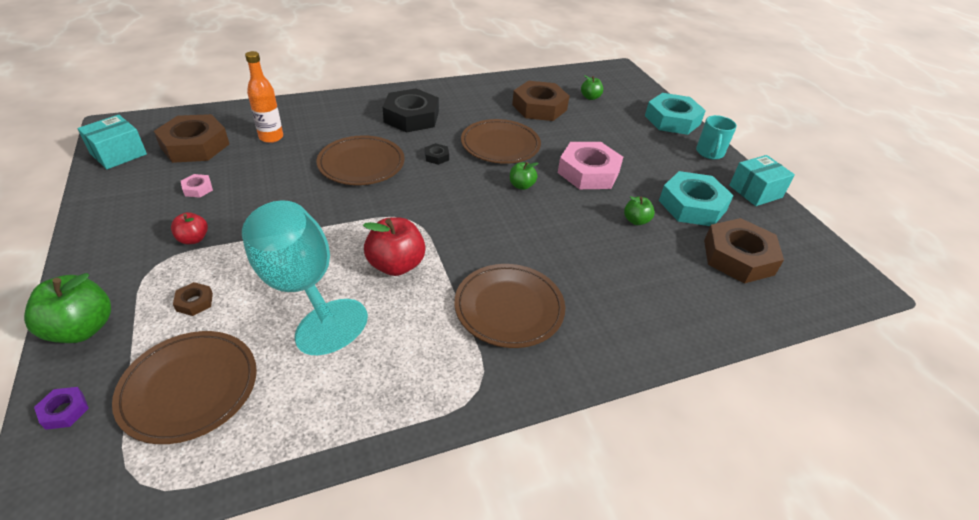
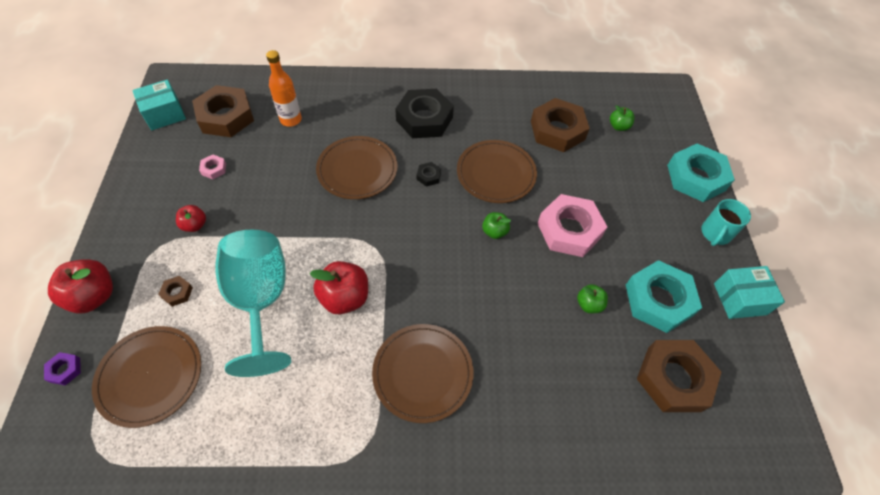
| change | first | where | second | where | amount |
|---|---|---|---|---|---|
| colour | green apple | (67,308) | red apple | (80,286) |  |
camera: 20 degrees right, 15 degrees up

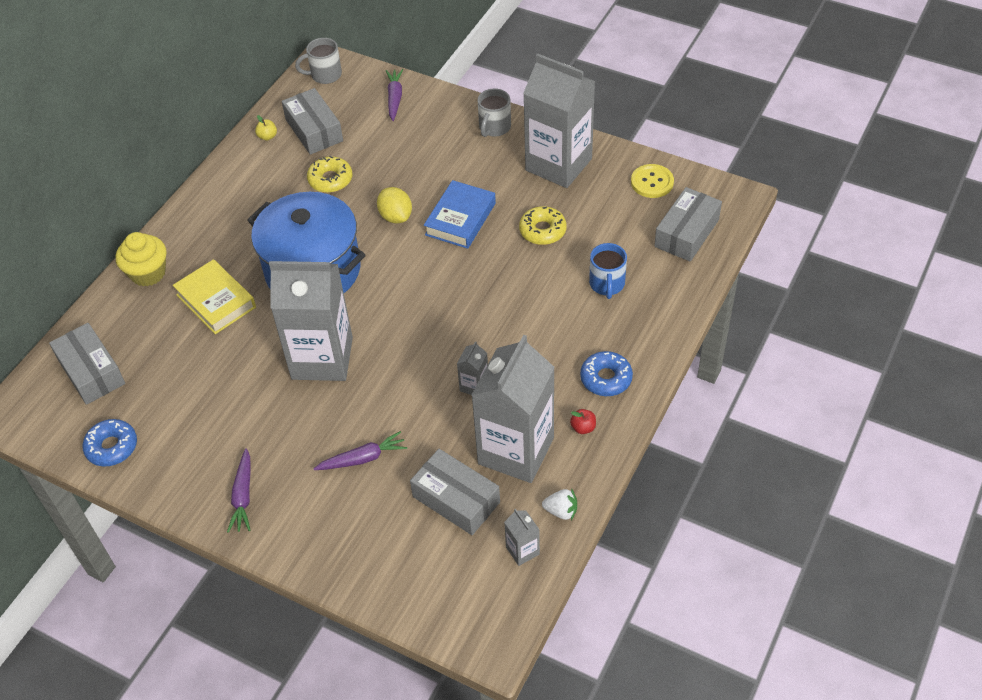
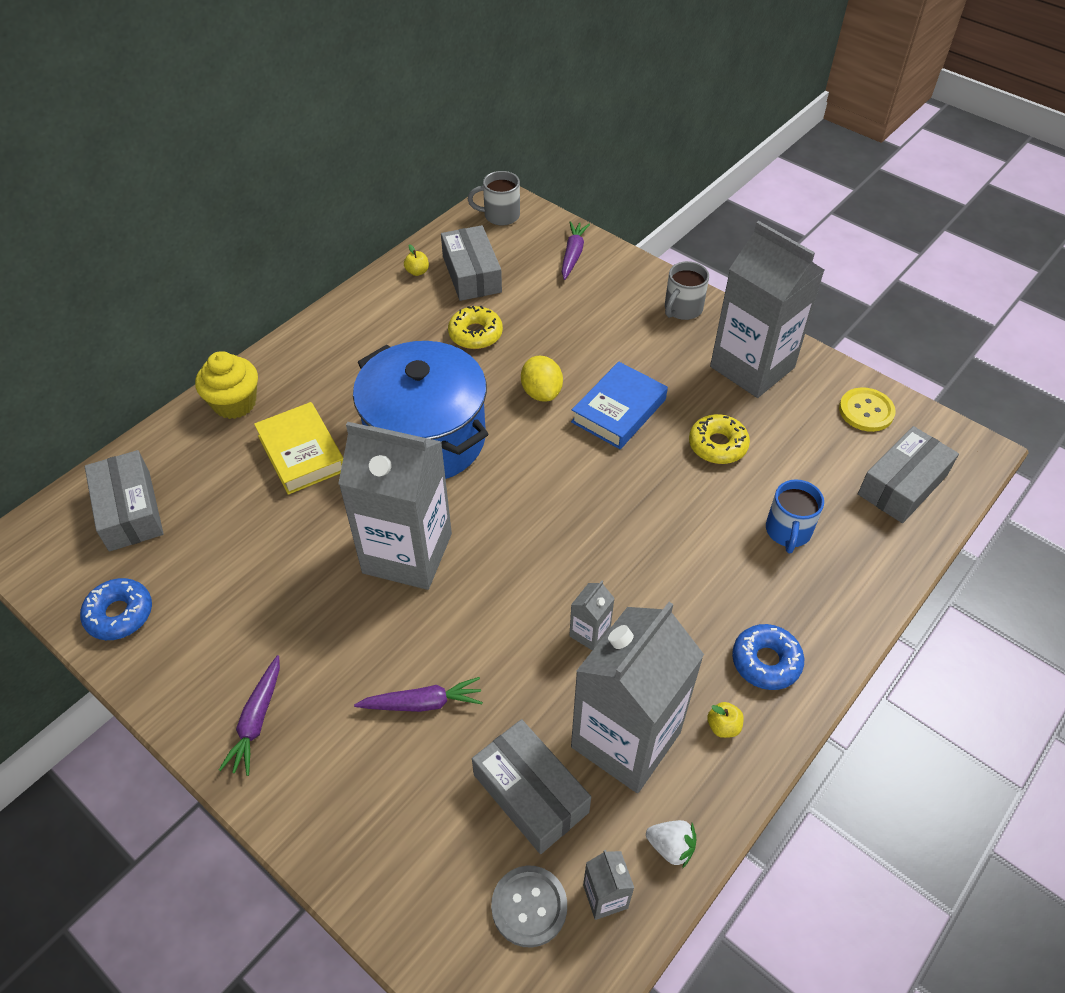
| change | first | where | second | where | amount |
|---|---|---|---|---|---|
| appeared |  |  | grey button | (529,907) |  |
| colour | red apple | (583,421) | yellow apple | (725,720) |  |
camera: 10 degrees right, 0 degrees up

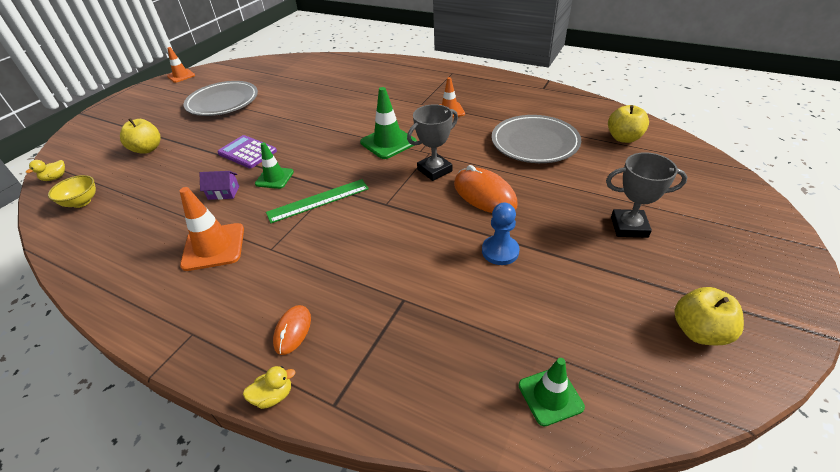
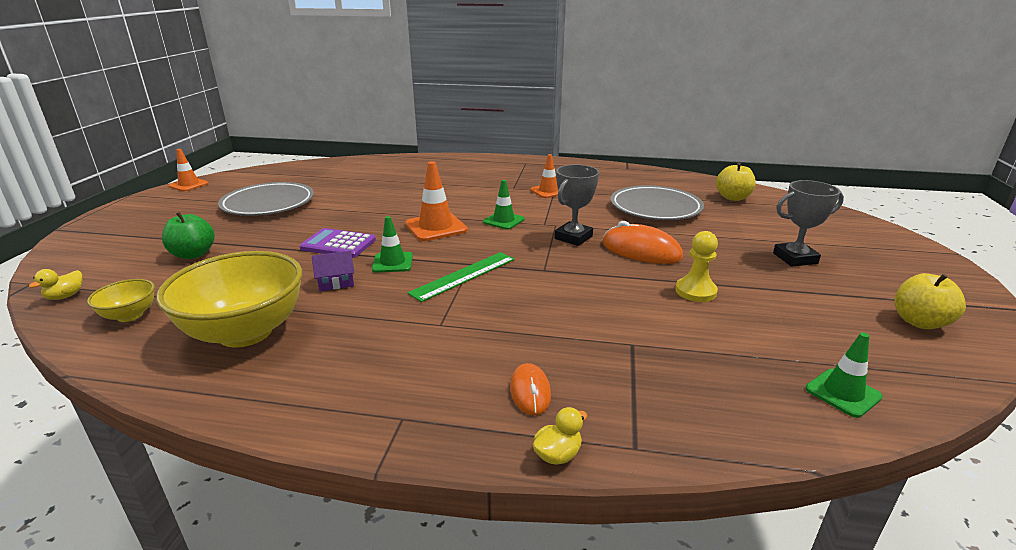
| change | first | where | second | where | amount |
|---|---|---|---|---|---|
| appeared |  |  | yellow bowl | (229,299) |  |
| colour | yellow apple | (140,136) | green apple | (188,235) |  |
| relocated | orange traffic cone | (212,229) |  | (436,201) |  |
| size | green traffic cone | (388,123) |  | (503,205) | x0.65 |
| colour | blue pawn | (500,234) | yellow pawn | (696,266) |  |
camera: 20 degrees left, 15 degrees down

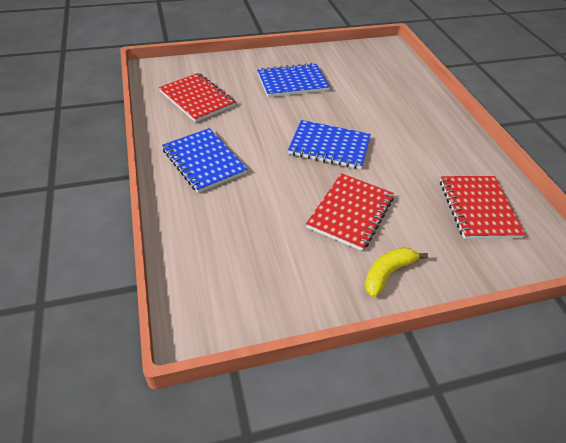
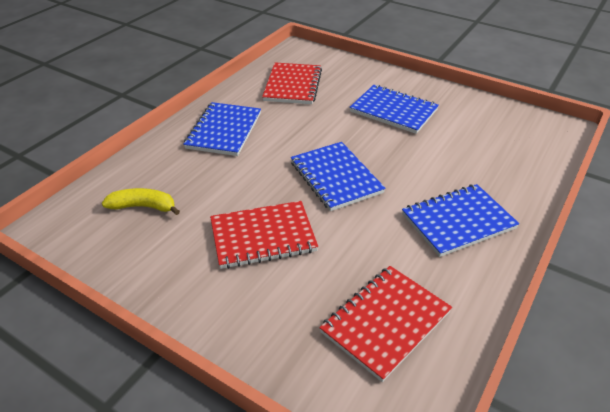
| change | first | where | second | where | amount |
|---|---|---|---|---|---|
| relocated | yellow banana | (396,272) |  | (141,201) |  |
| appeared |  |  | blue notebook | (460,220) |  |
camera: 50 degrees right, 5 degrees down

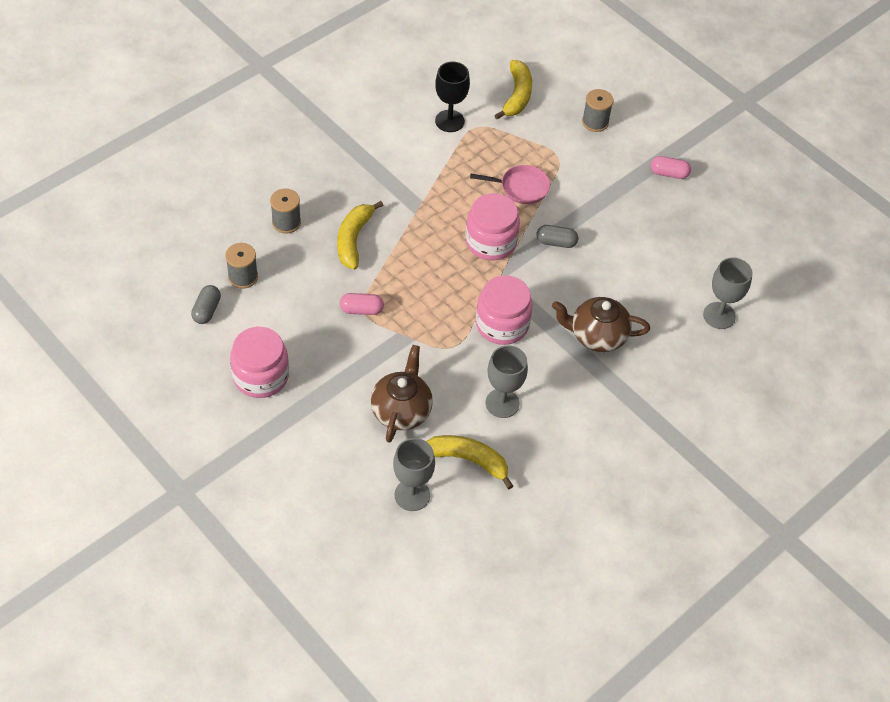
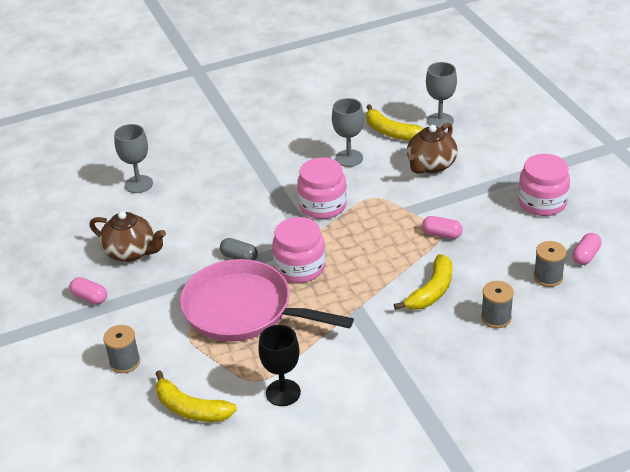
| change | first | where | second | where | amount |
|---|---|---|---|---|---|
| relocated | brown teapot | (601,324) |  | (128,236) |  |
| spun | yellow banana | (513,89) |  | (196,396) | 90 degrees counterclockwise |
| size | pink pan | (510,184) |  | (267,300) | x2.13 |
| colour | grey capsule | (206,304) | pink capsule | (587,249) |  |
camera: 155 degrees left, 15 degrees down

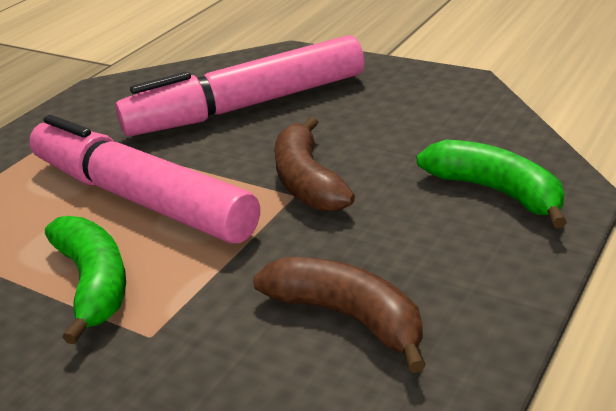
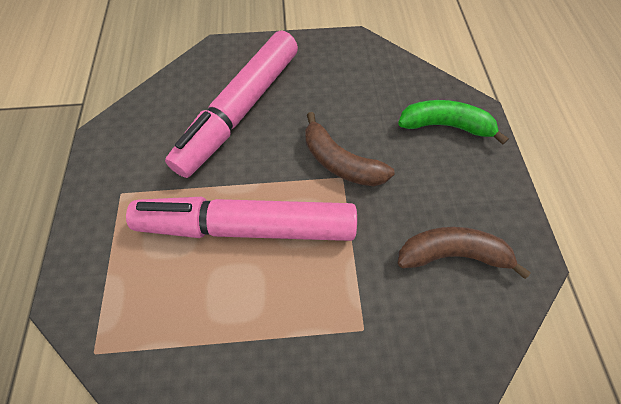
| change | first | where | second | where | amount |
|---|---|---|---|---|---|
| missing | green banana | (85,280) |  |  |  |
camera: 40 degrees left, 30 degrees up

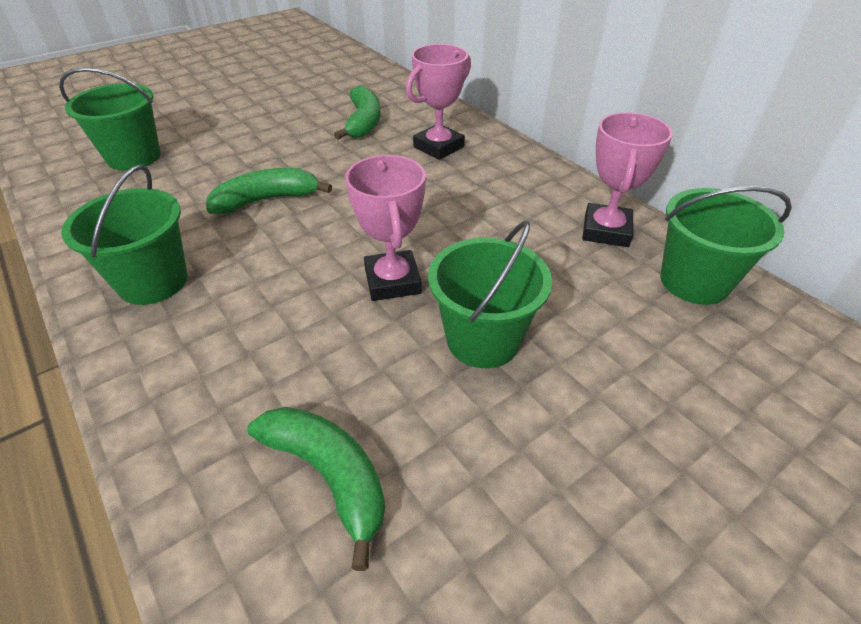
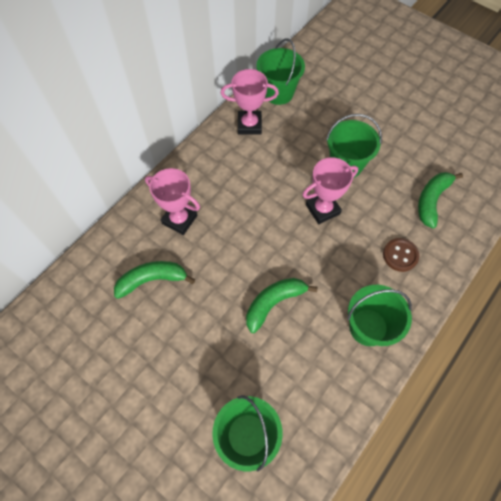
| change | first | where | second | where | amount |
|---|---|---|---|---|---|
| spun | green banana | (269,191) |  | (282,305) | 90 degrees clockwise |
| appeared |  |  | brown button | (401,255) |  |
camera: 105 degrees left, 20 degrees up

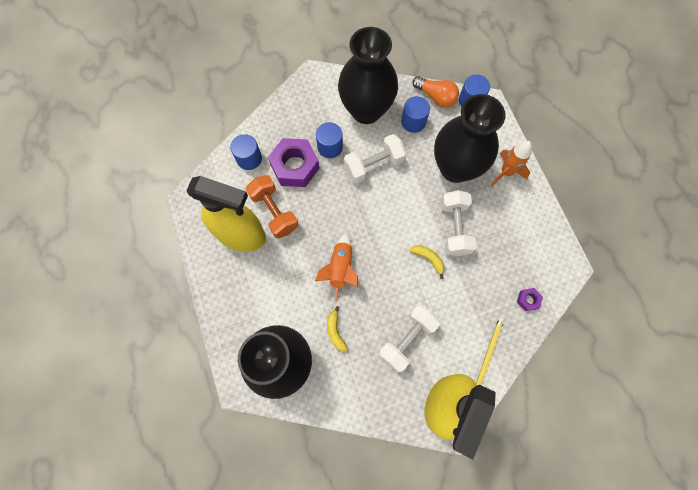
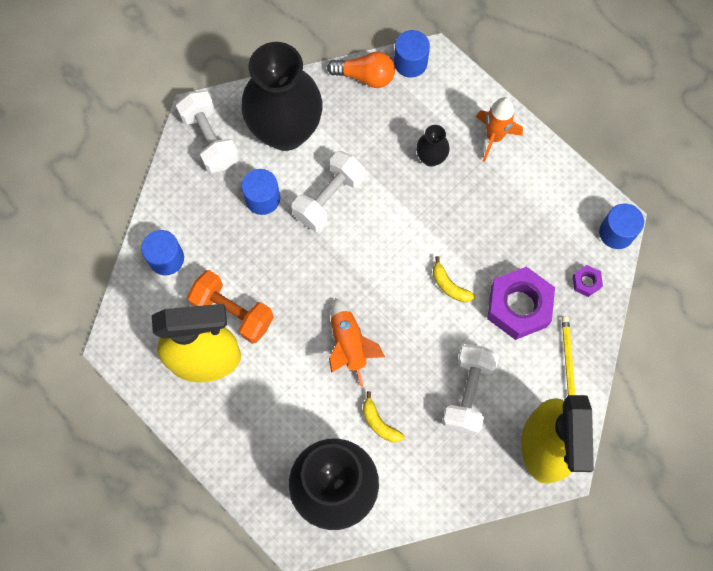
| change | first | where | second | where | amount |
|---|---|---|---|---|---|
| relocated | white dumbbell | (459,223) |  | (207,131) |  |
| size | black vase | (470,138) |  | (432,146) | x0.42 |
| spun | yellow banana | (427,262) |  | (454,279) | 150 degrees counterclockwise |
| relocated | purple nut | (293,162) |  | (521,303) |  |
| relocated | blue cylinder | (415,114) |  | (621,226) |  |
camera: 25 degrees left, 0 degrees up

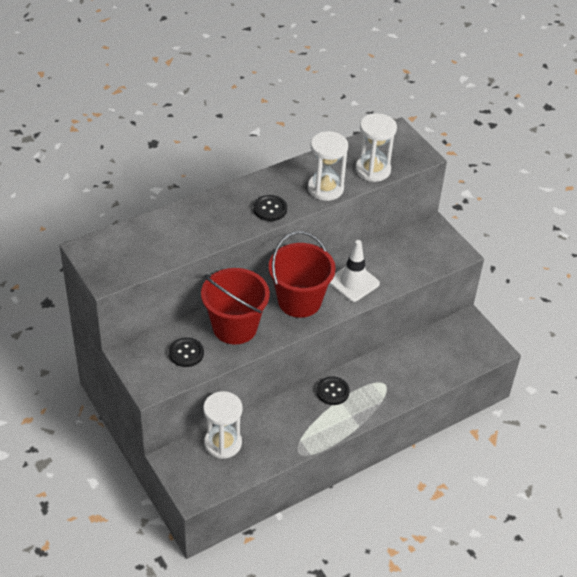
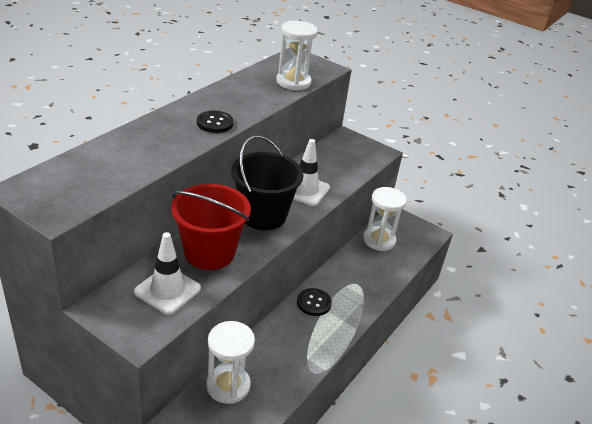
| change | first | where | second | where | amount |
|---|---|---|---|---|---|
| exchanged | black button | (186,352) | white traffic cone | (167,273) |  |
| colour | red bucket | (302,274) | black bucket | (267,182) |  |
| relocated | white hourglass | (328,166) |  | (385,219) |  |
camera: 25 degrees left, 10 degrees down

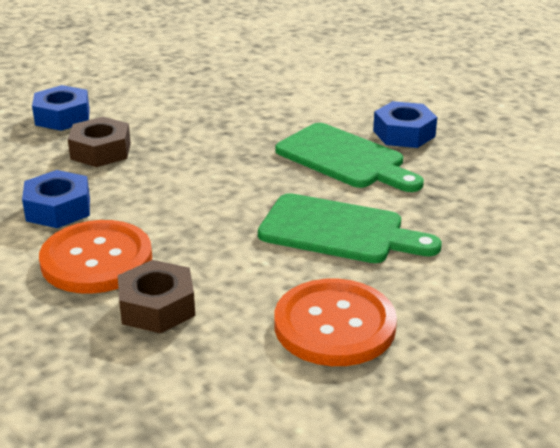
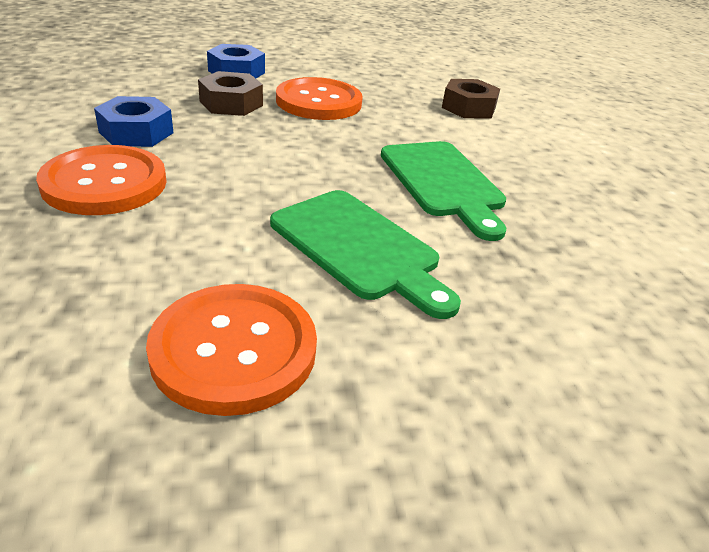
| change | first | where | second | where | amount |
|---|---|---|---|---|---|
| appeared |  |  | orange button | (319,98) |  |
| relocated | brown nut | (156,296) |  | (471,99) |  |
| missing | blue nut | (405,124) |  |  |  |
camera: 25 degrees right, 5 degrees up

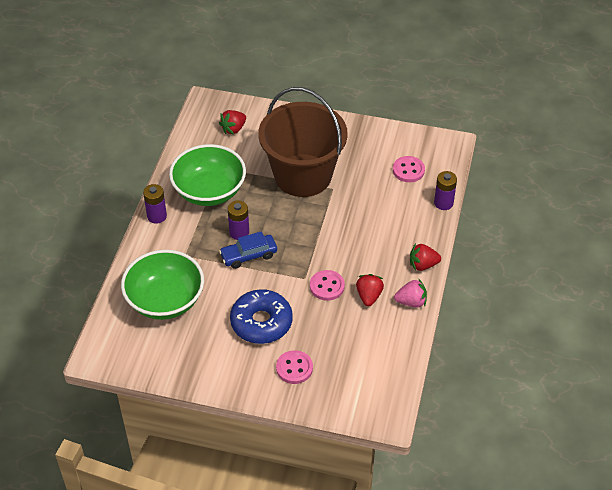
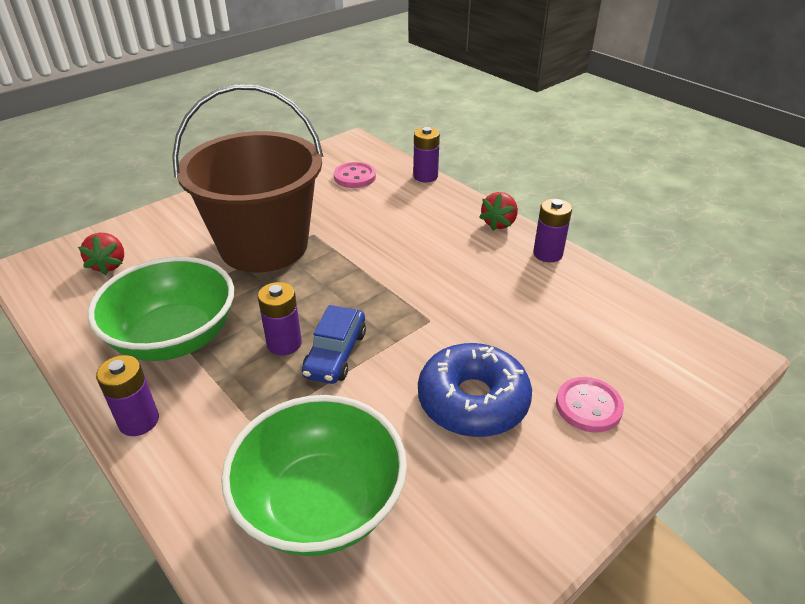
| change | first | where | second | where | amount |
|---|---|---|---|---|---|
| exchanged | pink strawberry | (410,292) | purple battery | (552,230) |  |
| missing | pink button | (327,285) |  |  |  |
| missing | red strawberry | (370,290) |  |  |  |
camera: 55 degrees left, 10 degrees down

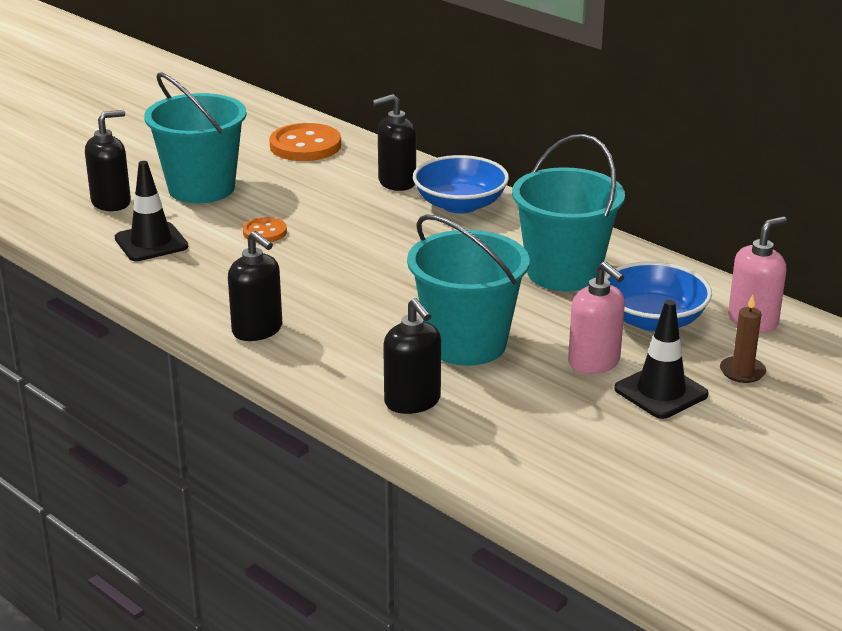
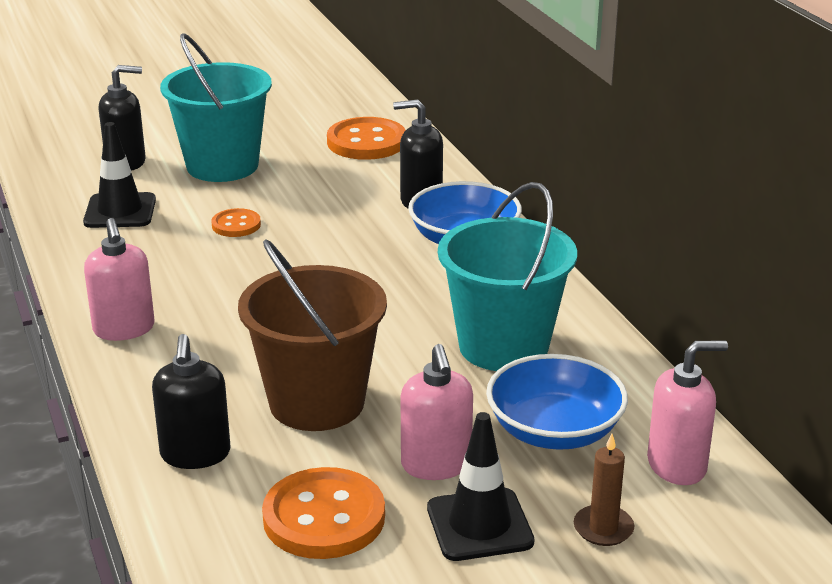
| change | first | where | second | where | amount |
|---|---|---|---|---|---|
| colour | black soap dispenser | (255,286) | pink soap dispenser | (119,279) |  |
| colour | turquoise bucket | (468,290) | brown bucket | (312,335) |  |
| appeared |  |  | orange button | (323,513) |  |
camera: 25 degrees right, 0 degrees up

